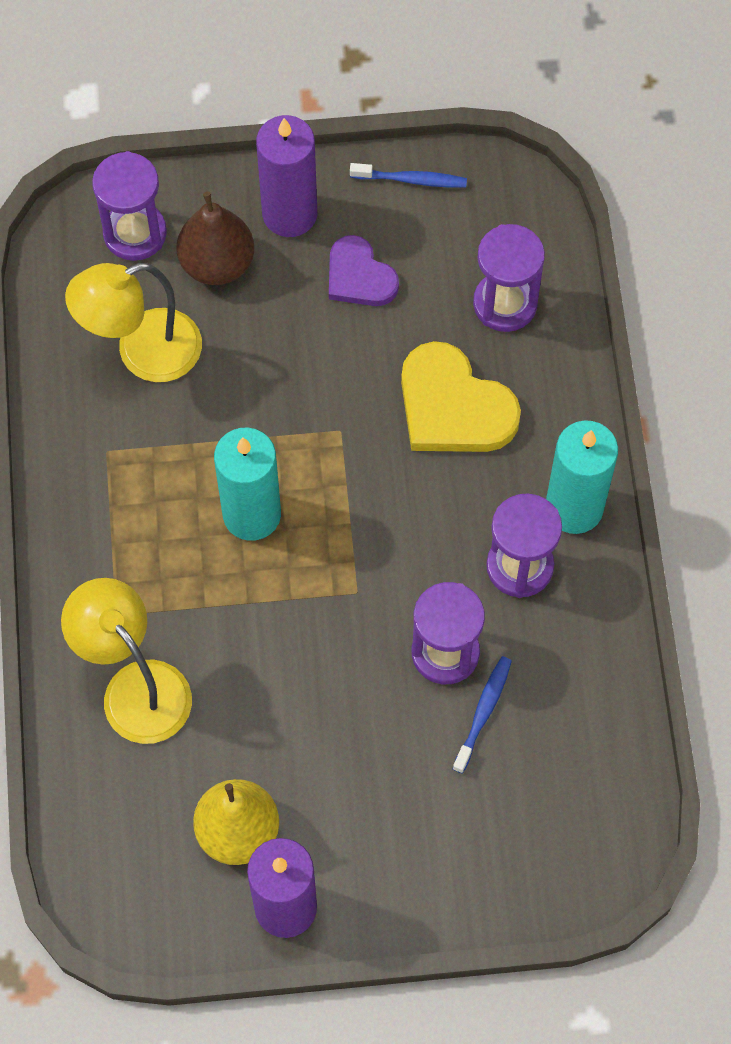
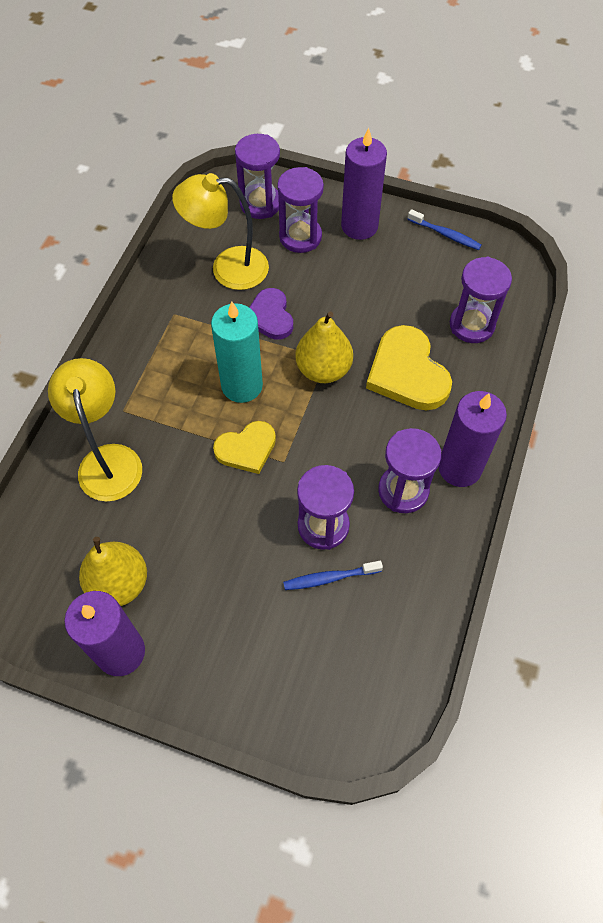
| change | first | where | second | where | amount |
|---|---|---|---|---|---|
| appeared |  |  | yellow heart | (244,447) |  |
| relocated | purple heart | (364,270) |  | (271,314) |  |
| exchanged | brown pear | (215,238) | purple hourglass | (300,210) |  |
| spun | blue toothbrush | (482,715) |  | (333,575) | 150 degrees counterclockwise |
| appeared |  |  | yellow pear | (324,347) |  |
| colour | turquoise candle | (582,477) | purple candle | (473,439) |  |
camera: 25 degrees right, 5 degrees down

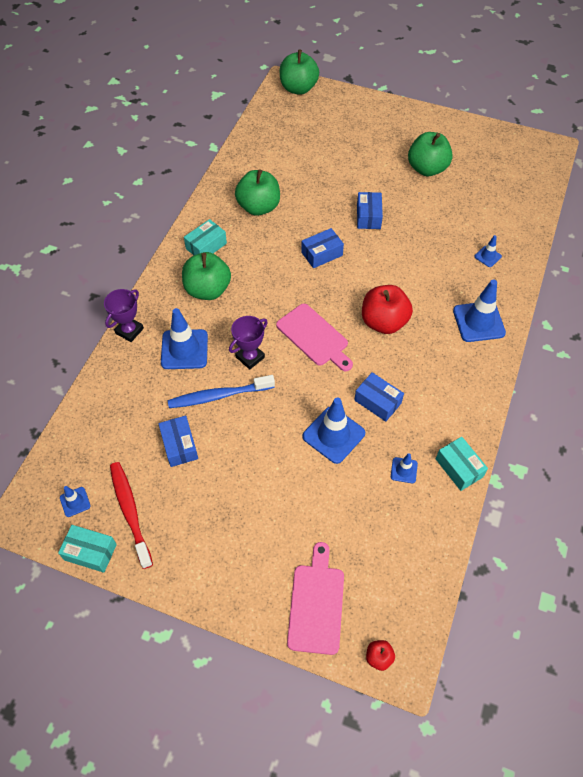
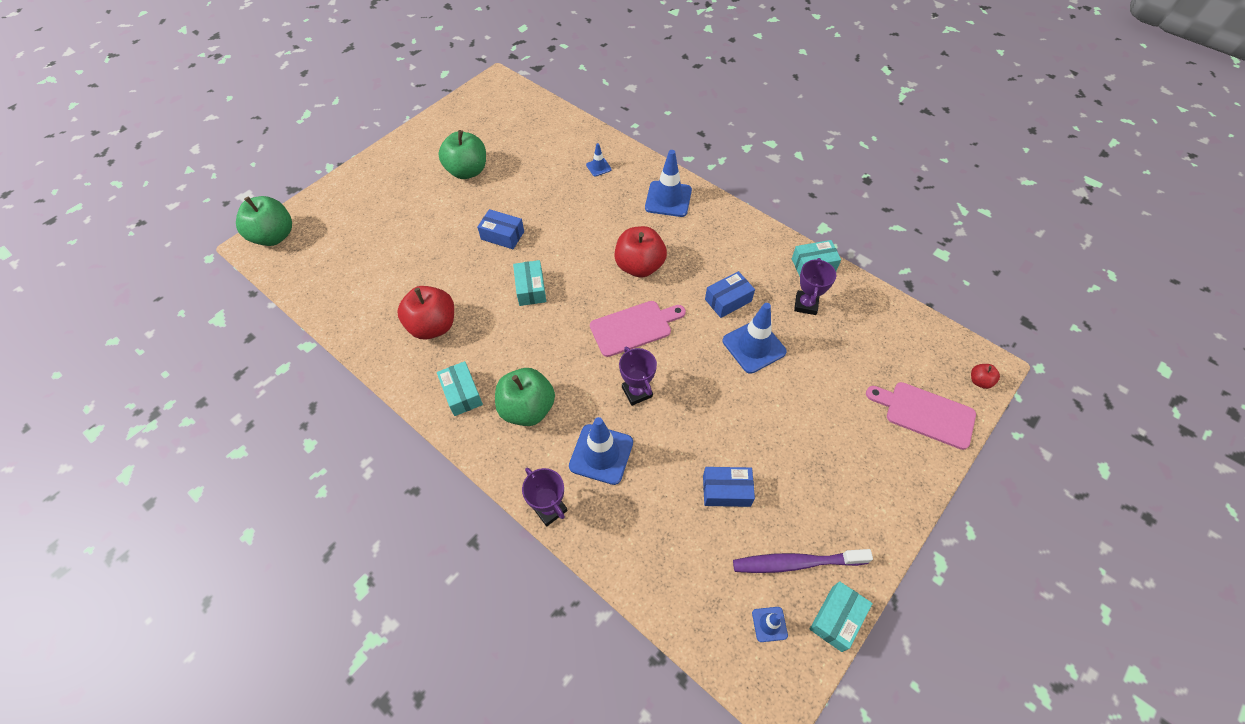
| change | first | where | second | where | amount |
|---|---|---|---|---|---|
| colour | green apple | (257,192) | red apple | (425,312) |  |
| colour | blue box | (322,248) | turquoise box | (529,283) |  |
| colour | red toothbrush | (131,515) | purple toothbrush | (803,561) |  |
| exchanged | blue traffic cone | (404,468) | purple trophy | (815,286) |  |
| missing | blue toothbrush | (221,391) |  |  |  |
camera: 70 degrees left, 0 degrees up

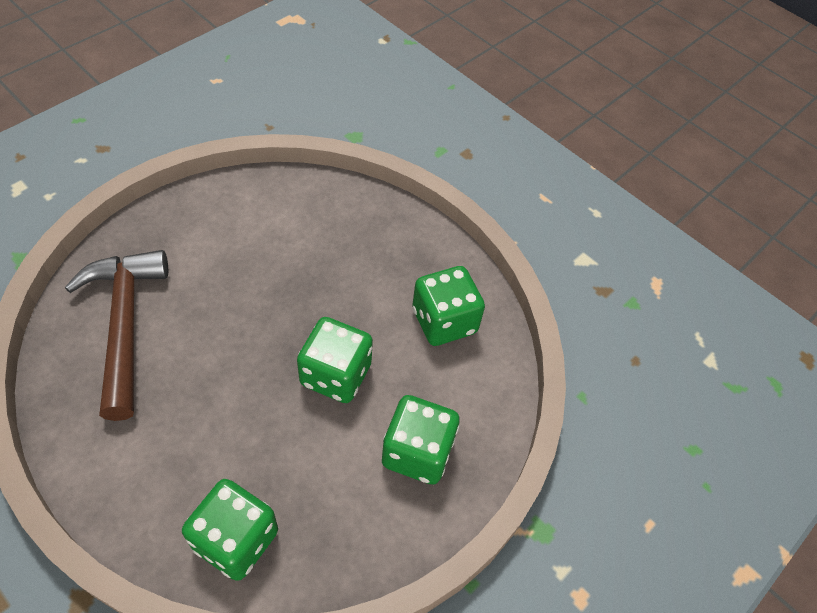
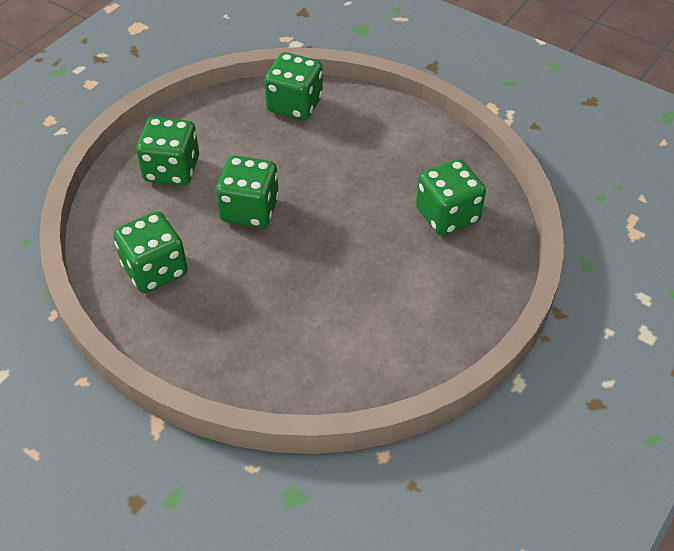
| change | first | where | second | where | amount |
|---|---|---|---|---|---|
| exchanged | brown hammer | (116,335) | green dice | (451,197) |  |
camera: 175 degrees right, 5 degrees down

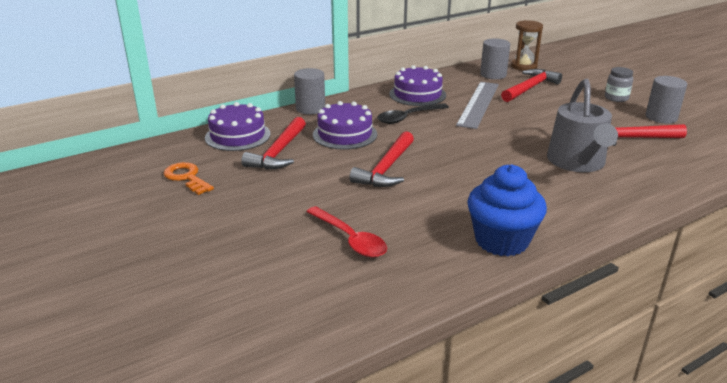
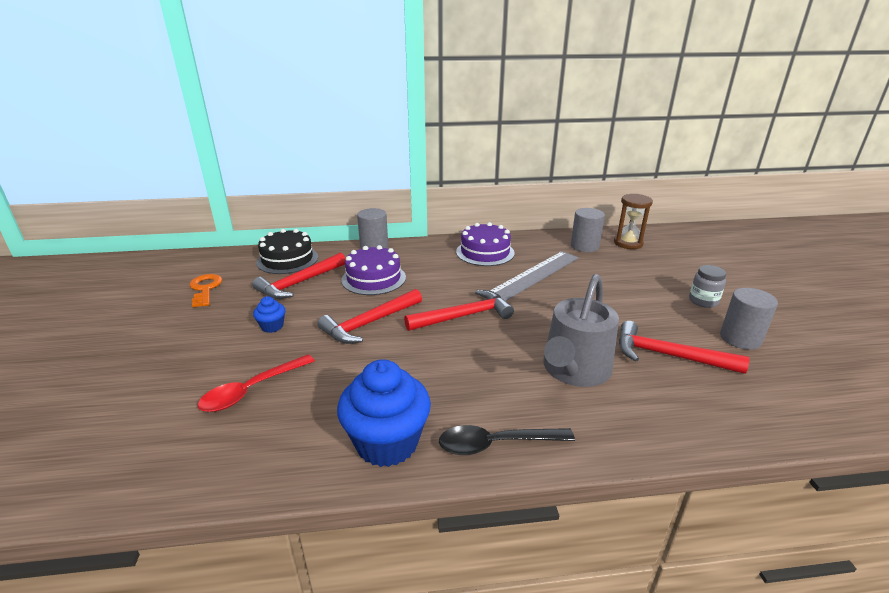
| change | first | where | second | where | amount |
|---|---|---|---|---|---|
| spun | red spoon | (346,232) |  | (256,383) | 60 degrees clockwise |
| appeared |  |  | blue cupcake | (269,314) |  |
| colour | purple cake | (238,126) | black cake | (287,251) |  |
| relocated | red hammer | (531,85) |  | (459,310) |  |
| relocated | black spoon | (413,113) |  | (507,440) |  |
camera: 25 degrees right, 0 degrees up

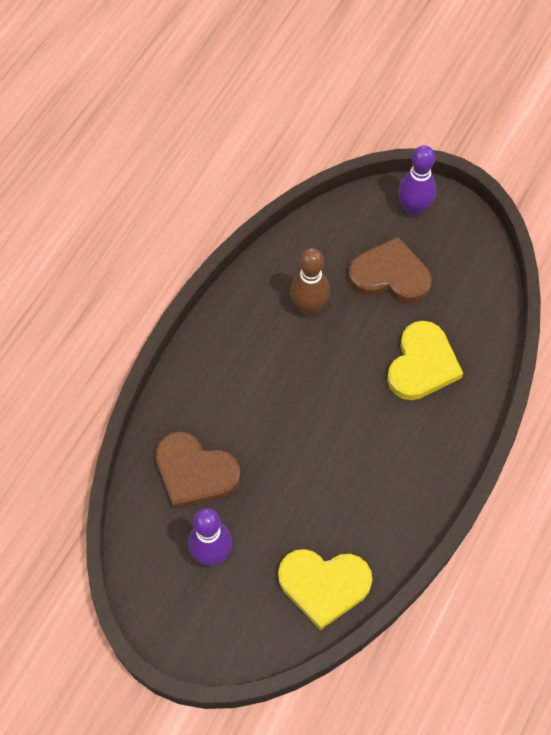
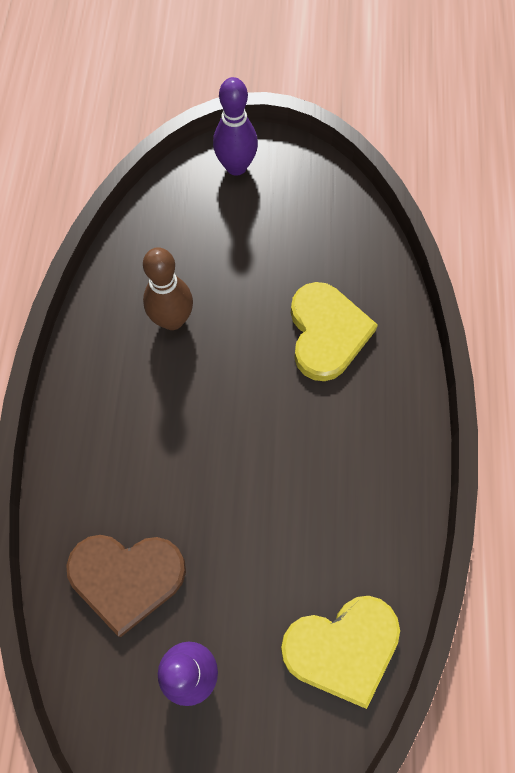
| change | first | where | second | where | amount |
|---|---|---|---|---|---|
| missing | brown heart | (390,270) |  |  |  |
camera: 25 degrees left, 5 degrees up

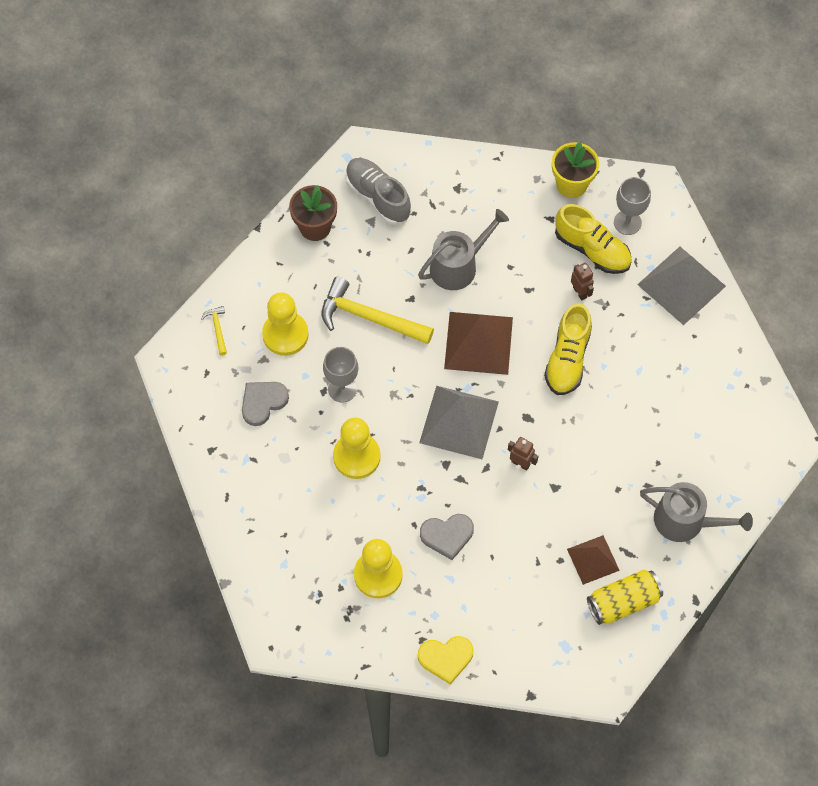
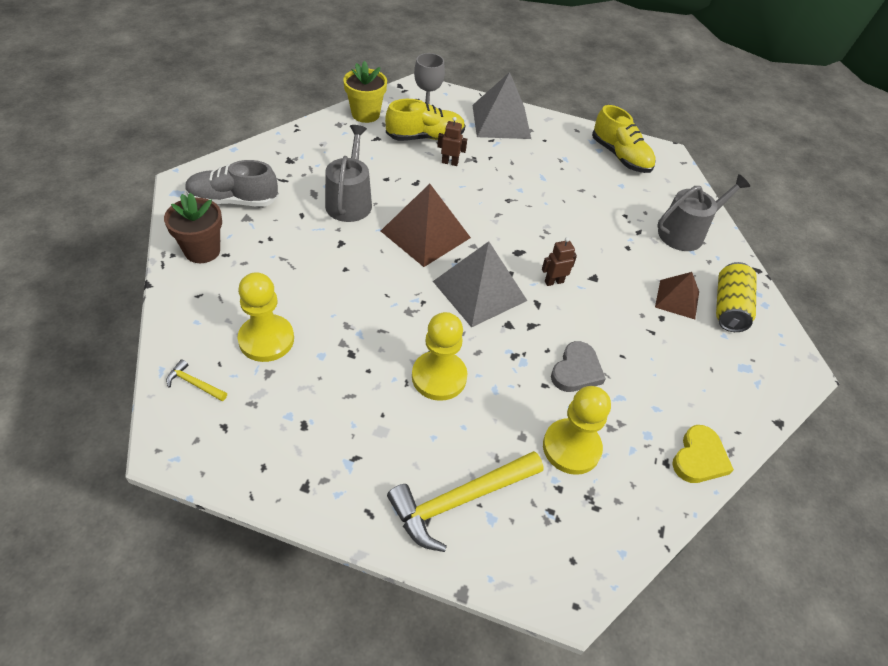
| change | first | where | second | where | amount |
|---|---|---|---|---|---|
| relocated | yellow hammer | (378,310) |  | (465,501) |  |
| relocated | yellow shoe | (568,349) |  | (624,139) |  |
| missing | grey heart | (265,404) |  |  |  |
| missing | grey goblet | (340,375) |  |  |  |
camera: 55 degrees left, 15 degrees down

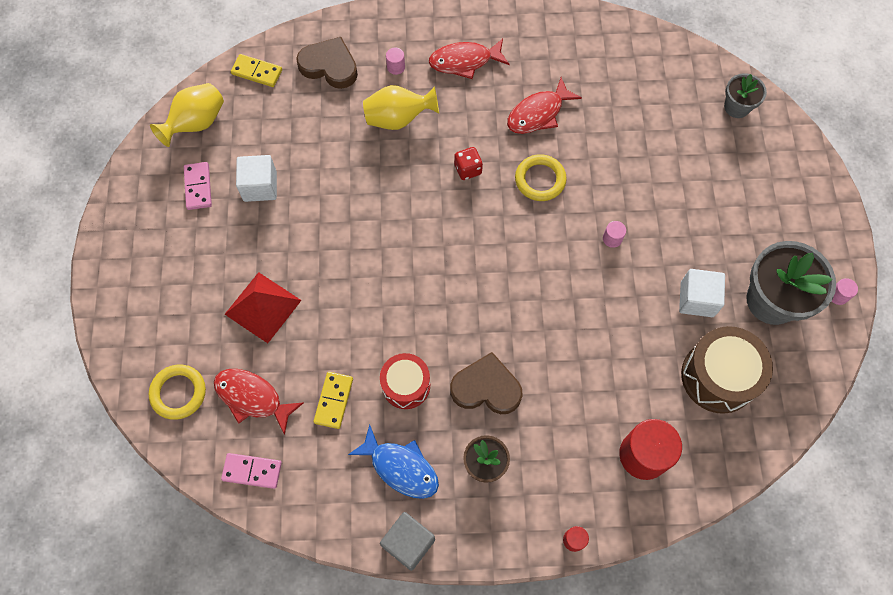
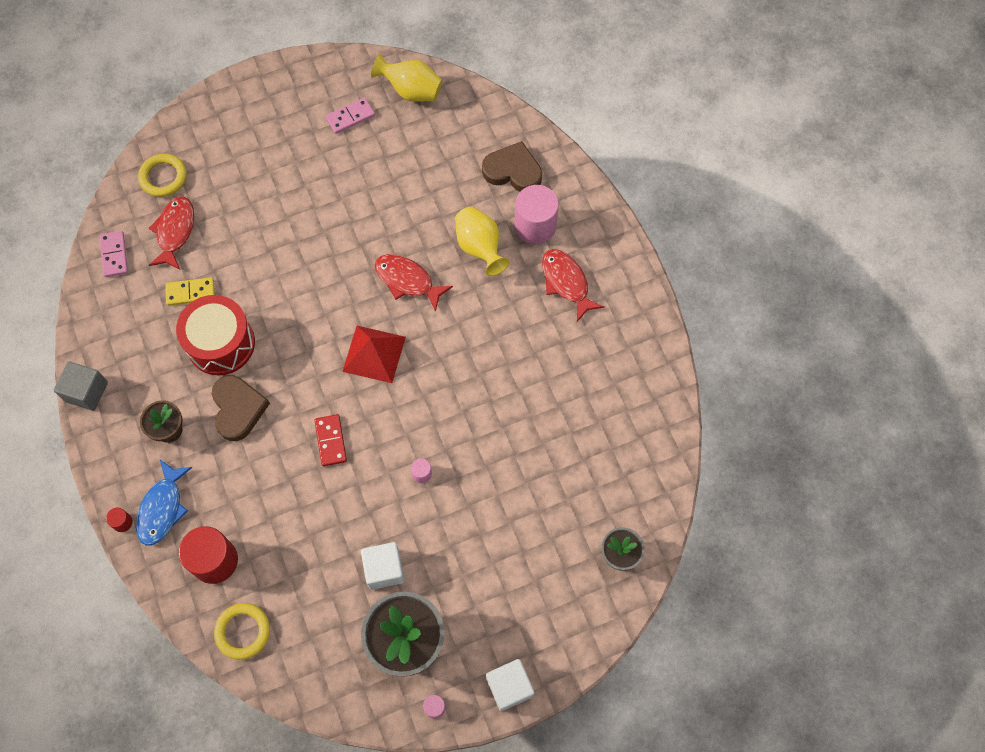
| change | first | where | second | where | amount |
|---|---|---|---|---|---|
| relocated | blue fish | (393,461) |  | (164,503) |  |
| size | red drum | (405,381) |  | (215,335) | x1.54 |
| relocated | yellow ring | (541,177) |  | (242,631) |  |
| appeared |  |  | red domino | (331,440) |  |
| relocated | red pyramid | (263,307) |  | (374,354) |  |
| relocated | red fish | (544,105) |  | (414,283) |  |
| spun | brown heart | (327,63) |  | (512,166) | 75 degrees counterclockwise |
| relocated | white cube | (256,178) |  | (510,685) |  |
| size | pink cylinder | (395,61) |  | (536,214) | x2.30 |
| missing | yellow domino | (256,70) |  |  |  |
| missing | red dice | (468,163) |  |  |  |
| missing | brown drum | (727,370) |  |  |  |
camera: 70 degrees right, 0 degrees up

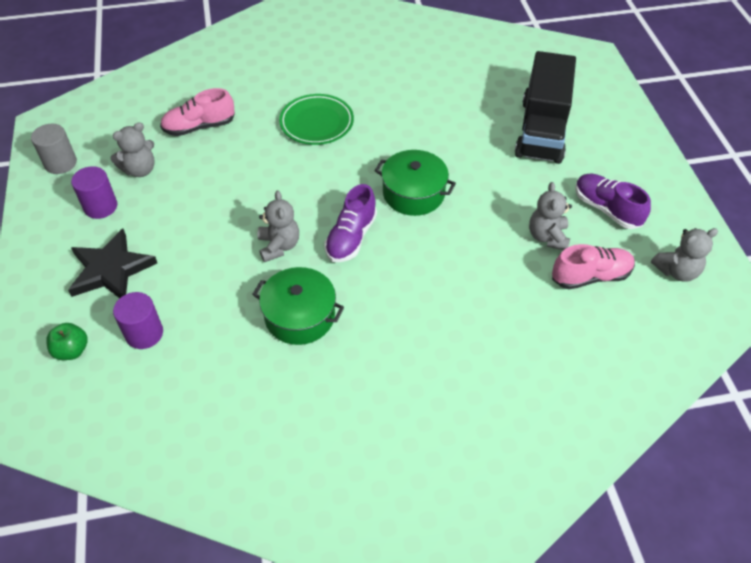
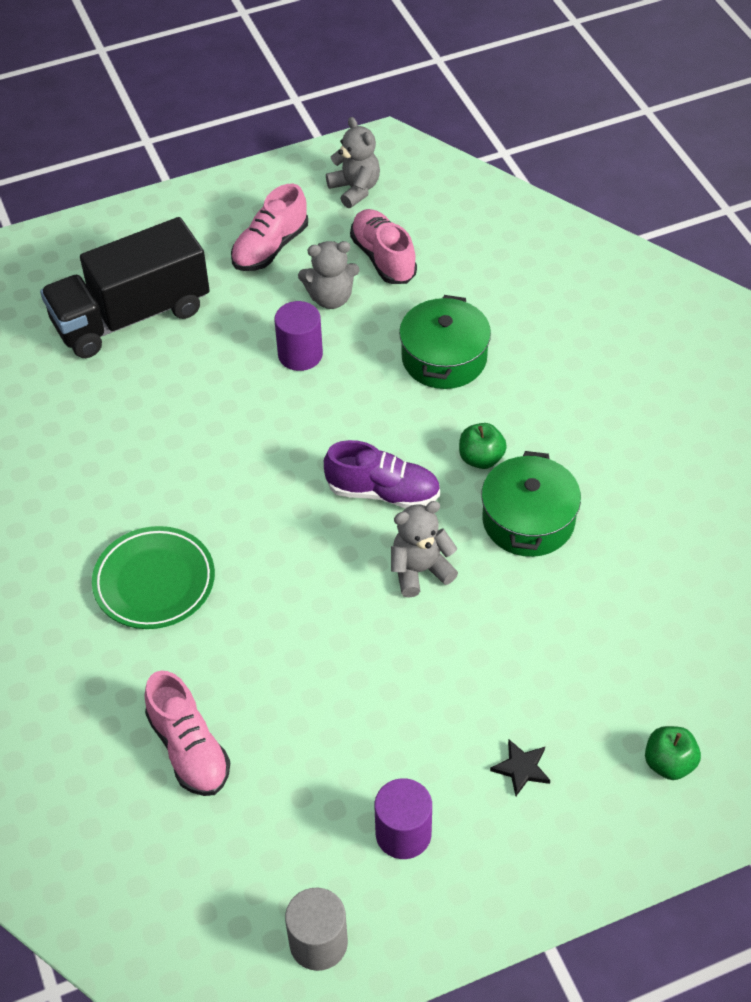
| change | first | where | second | where | amount |
|---|---|---|---|---|---|
| spun | black truck | (545,107) |  | (125,287) | 150 degrees clockwise |
| colour | purple shoe | (613,201) | pink shoe | (269,227) |  |
| relocated | purple cylinder | (138,320) |  | (298,336) |  |
| relocated | green pot | (415,183) |  | (445,342) |  |
| appeared |  |  | green apple | (483,446) |  |
| size | black star | (112,263) |  | (520,768) | x0.45 |
| missing | grey teddy bear | (133,149) |  |  |  |
camera: 100 degrees left, 0 degrees up

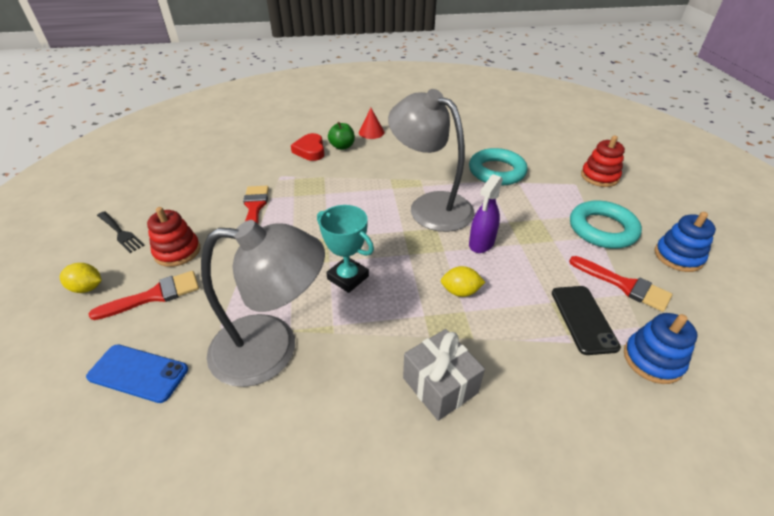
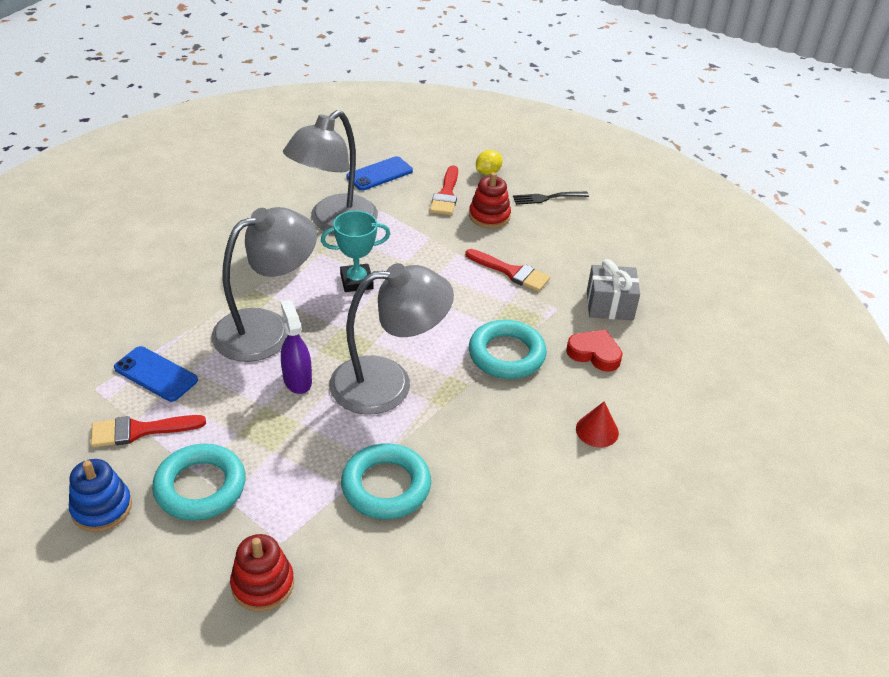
| change | first | where | second | where | amount |
|---|---|---|---|---|---|
| colour | black phone | (586,320) | blue phone | (156,374) |  |
| exchanged | yellow lemon | (463,281) | grey lamp | (264,284) |  |
| appeared |  |  | turquoise ring | (508,349) |  |
| relocated | grey gift | (444,375) |  | (613,289) |  |
| missing | green apple | (341,136) |  |  |  |
| missing | blue stacking toy | (661,348) |  |  |  |
camera: 125 degrees right, 0 degrees up

